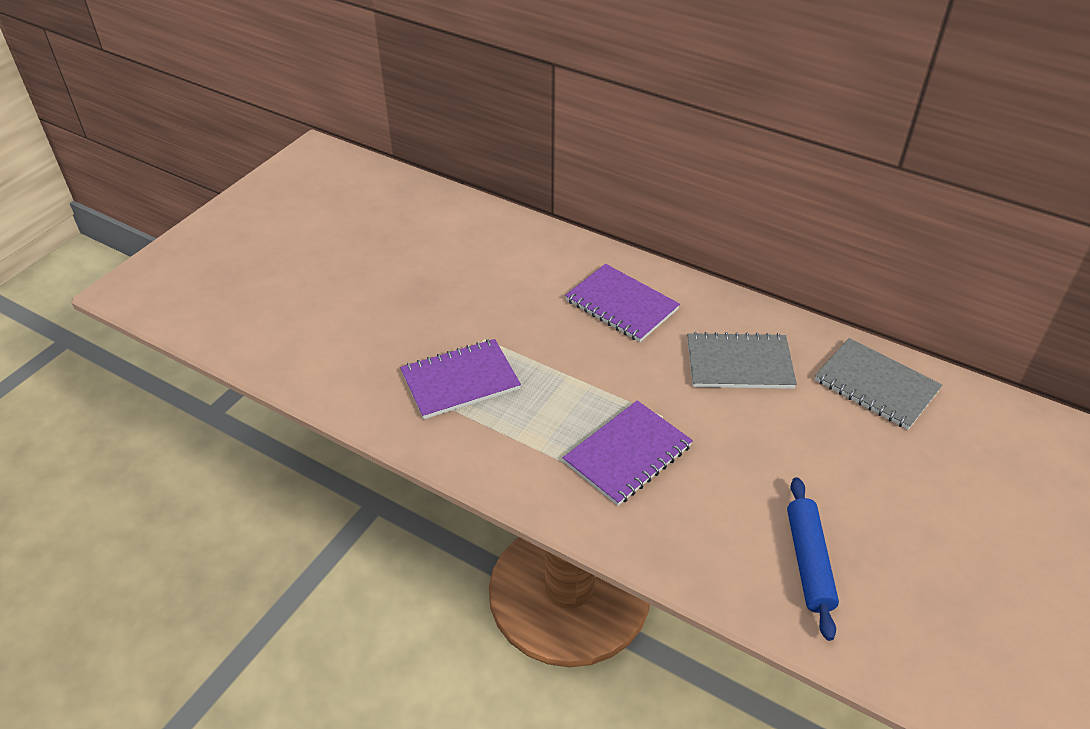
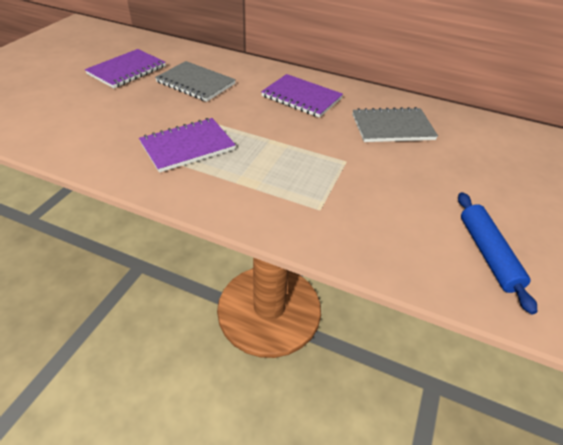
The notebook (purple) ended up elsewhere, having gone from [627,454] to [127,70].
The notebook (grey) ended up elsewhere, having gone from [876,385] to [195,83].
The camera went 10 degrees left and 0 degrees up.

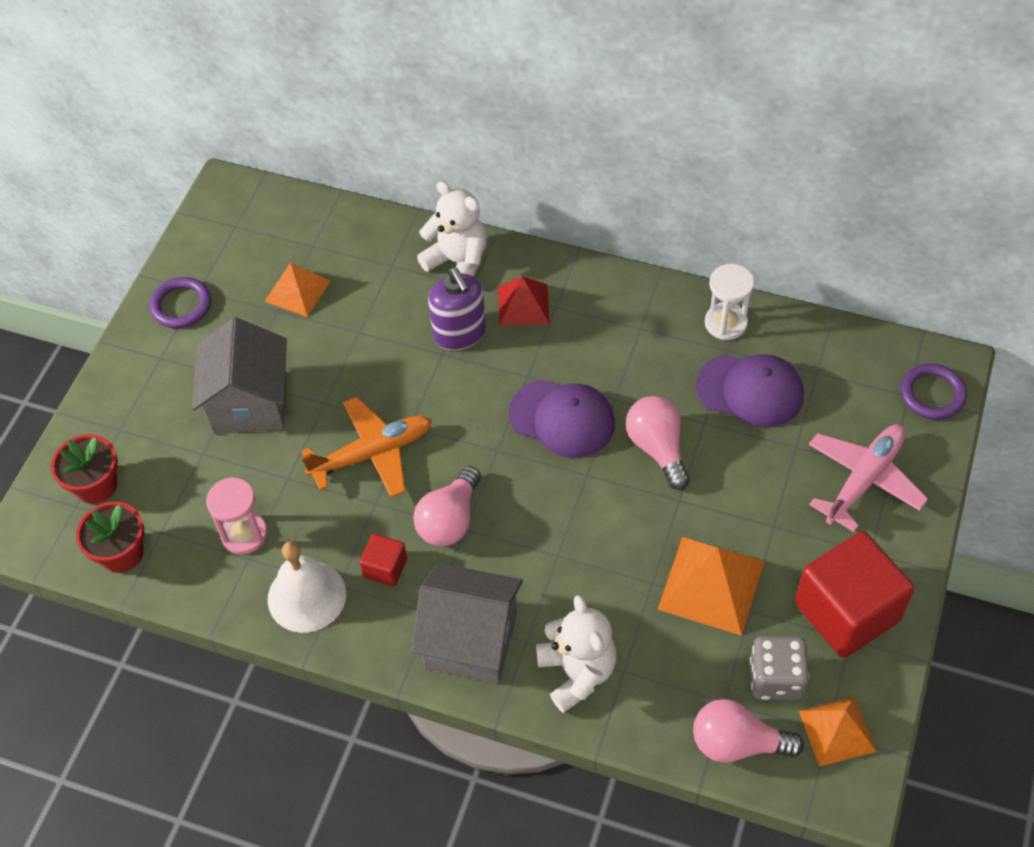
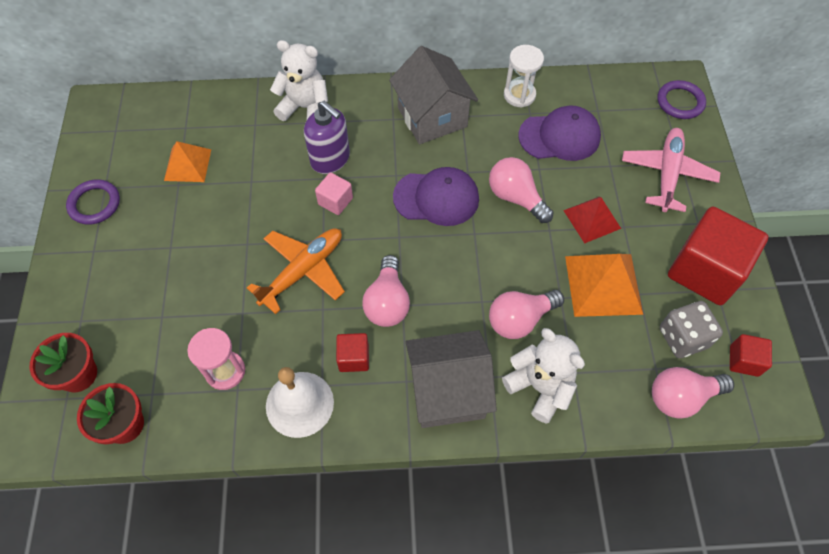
The second view gained the cube (pink) at [335,201].
The second view gained the light bulb (pink) at [520,319].
The house (grey) ended up elsewhere, having gone from [250,403] to [432,117].
The pyramid (red) ended up elsewhere, having gone from [523,305] to [592,219].
Where the pyramid (orange) stood at [837,731], the cube (red) came to stand at [744,361].
The camera went 25 degrees left and 5 degrees up.

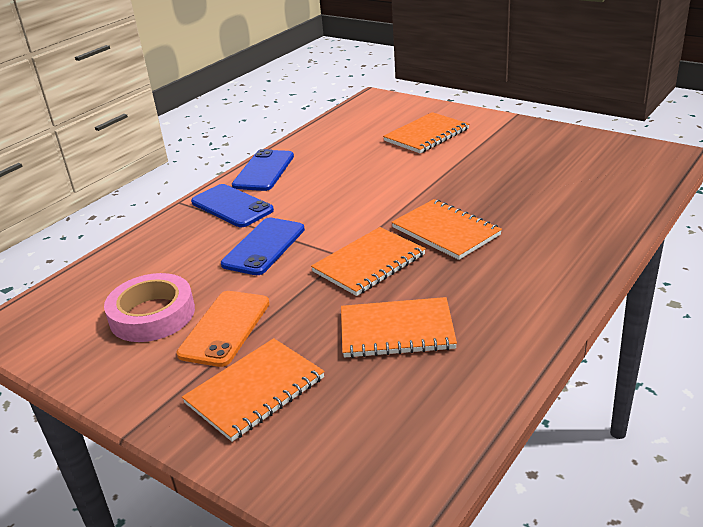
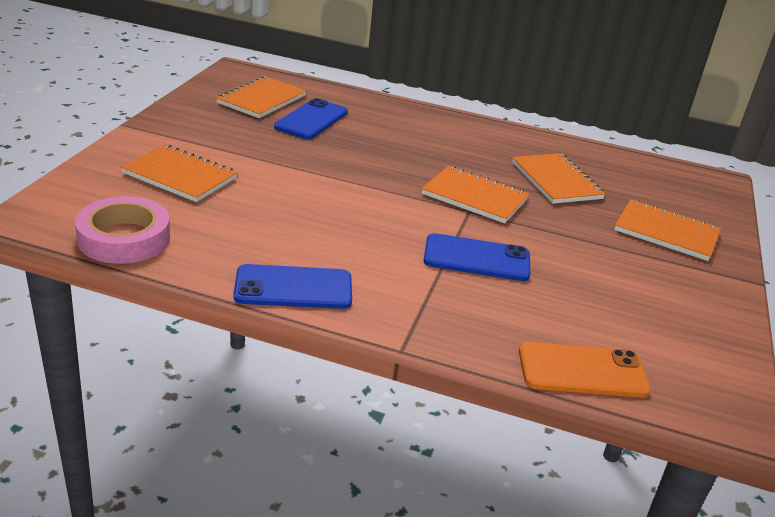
The tape (pink) ended up elsewhere, having gone from [152,315] to [124,238].
The phone (orange) ended up elsewhere, having gone from [225,328] to [582,371].
The phone (blue) ended up elsewhere, having gone from [232,206] to [311,120].
The notebook (orange) ended up elsewhere, having gone from [445,231] to [262,99].
The camera went 115 degrees left and 0 degrees up.

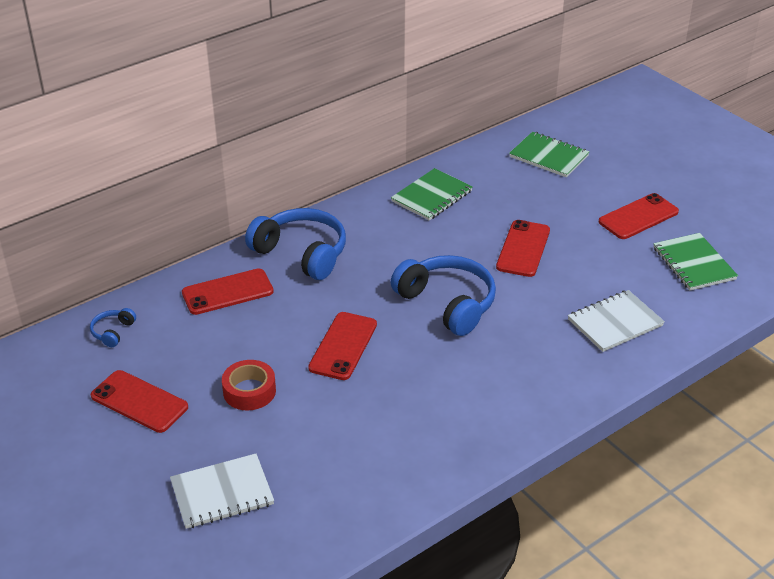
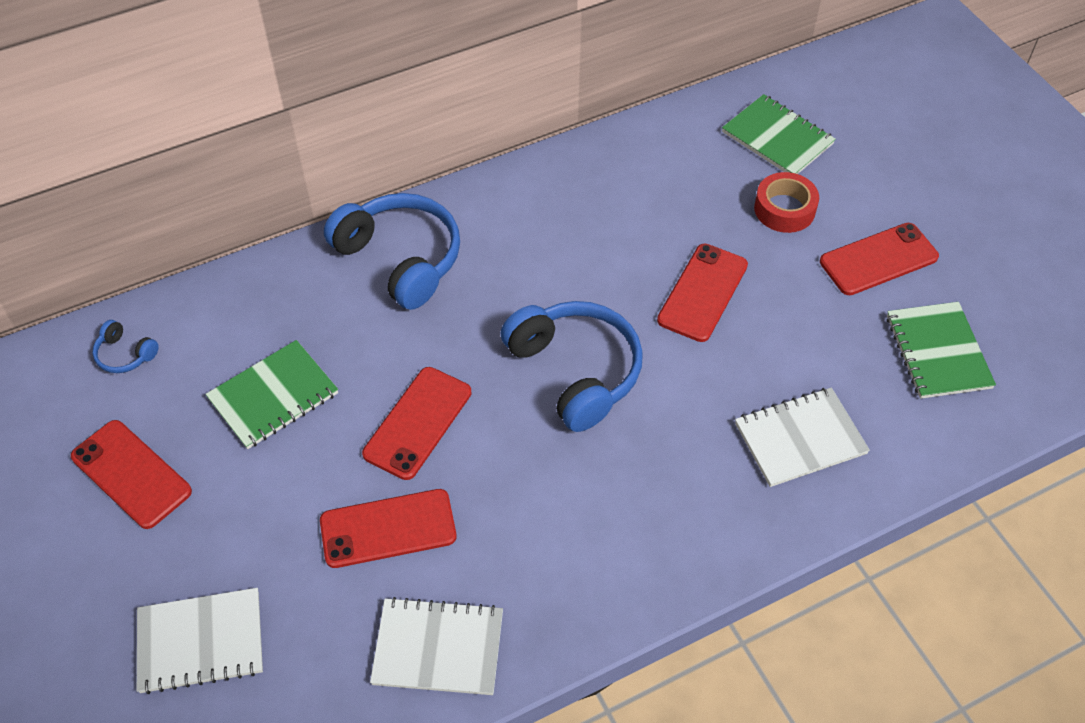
The second view gained the notebook (white) at [438,648].
The phone (red) ended up elsewhere, having gone from [227,292] to [388,529].
The tape (red) ended up elsewhere, having gone from [249,391] to [784,209].
The notebook (green) ended up elsewhere, having gone from [432,196] to [273,396].
The headphones (blue) at [113,332] ended up facing another way, 90 degrees counterclockwise from before.
The camera went 10 degrees right and 15 degrees up.

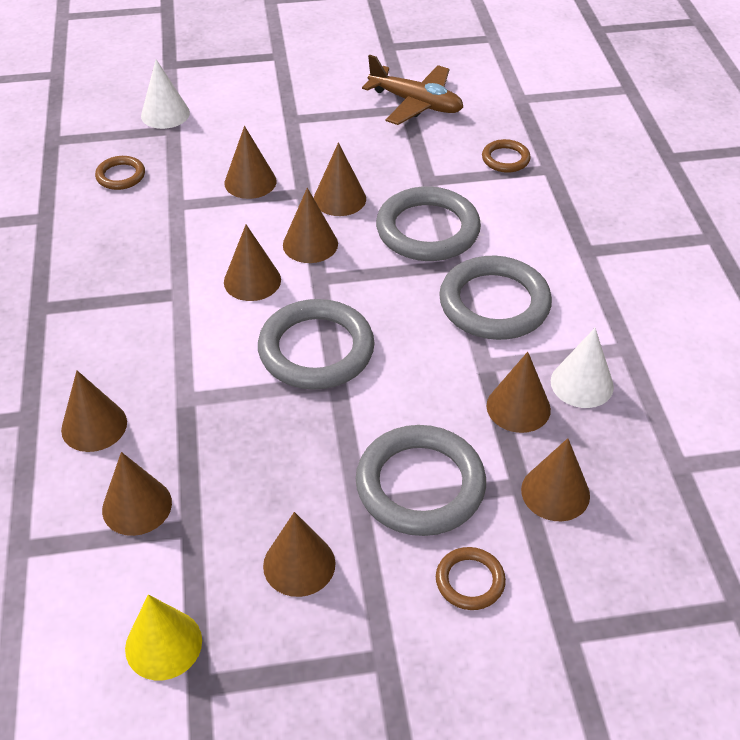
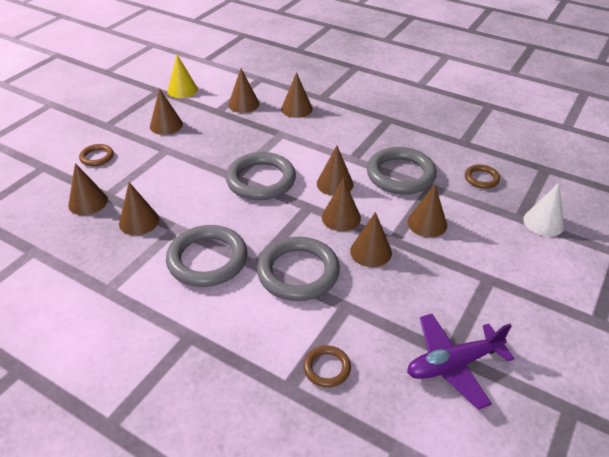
The second view lost the cone (white) at [582,384].
The ring (grey) ended up elsewhere, having gone from [420,485] to [400,175].
What was the plane (brown) at [416,103] turned into the plane (purple) at [453,364].
The camera went 130 degrees right and 5 degrees down.

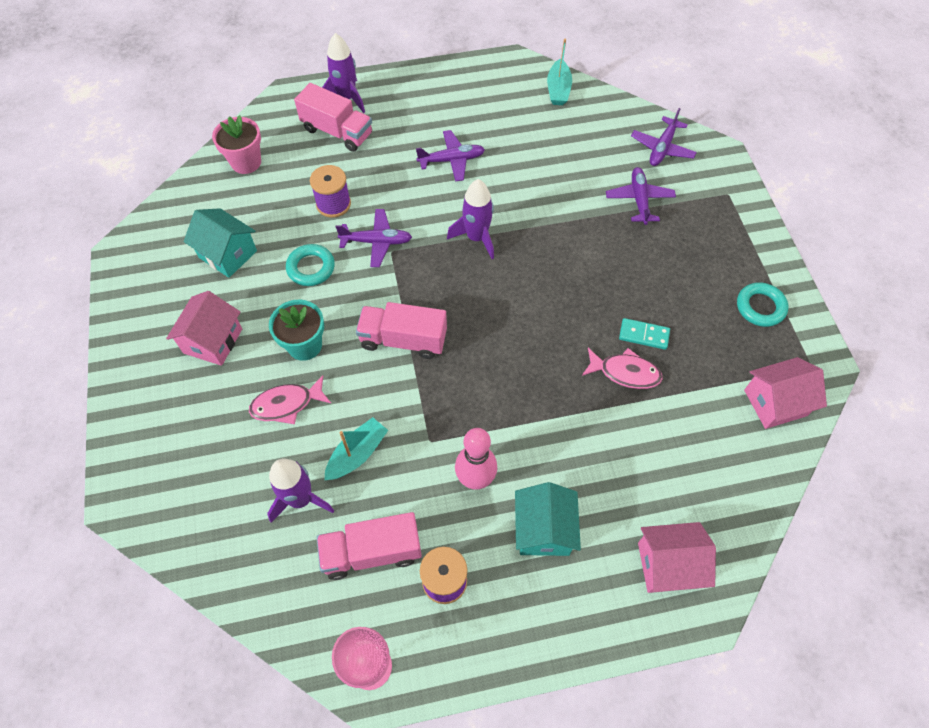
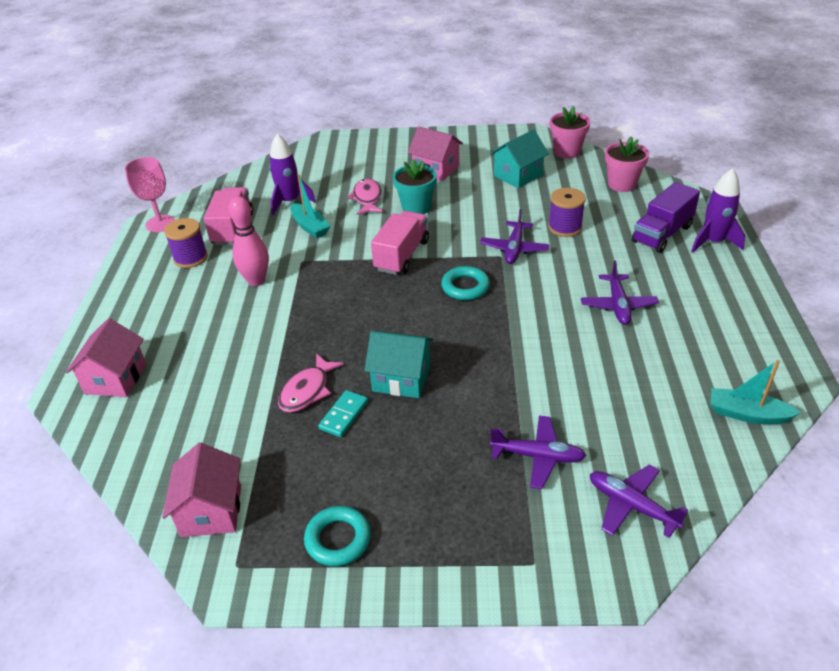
The second view lost the rocket (purple) at [476,237].
The second view gained the flower pot (pink) at [567,152].
The ring (turquoise) ended up elsewhere, having gone from [311,268] to [465,287].
The house (turquoise) ended up elsewhere, having gone from [543,530] to [401,378].
What was the truck (pink) at [337,132] turned into the truck (purple) at [662,234].
The camera went 105 degrees right and 20 degrees down.

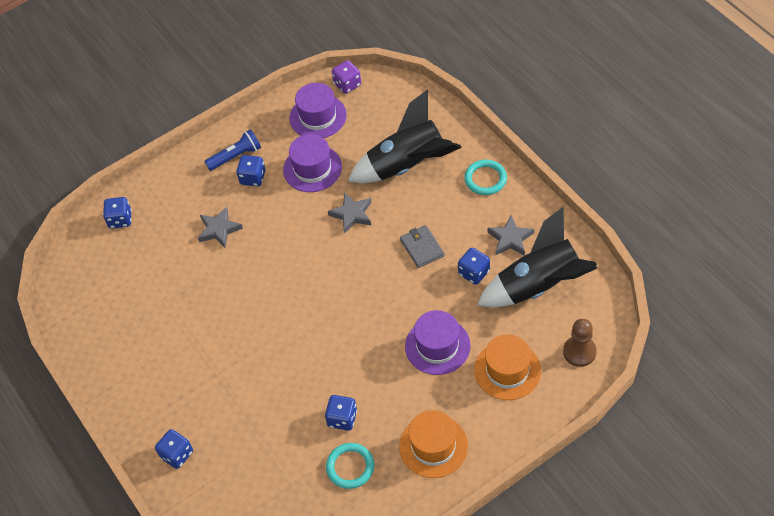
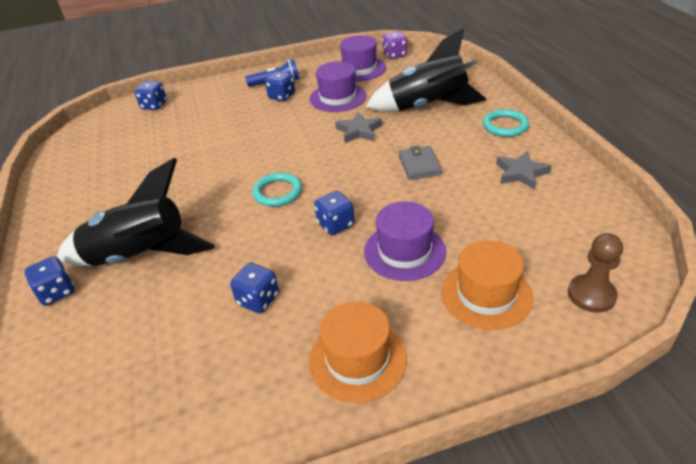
The second view lost the star (grey) at [219,229].
The ring (turquoise) ended up elsewhere, having gone from [350,467] to [277,192].
The dice (blue) ended up elsewhere, having gone from [474,273] to [335,225].
The rocket (black) ended up elsewhere, having gone from [539,286] to [140,257].
The camera went 15 degrees right and 15 degrees down.

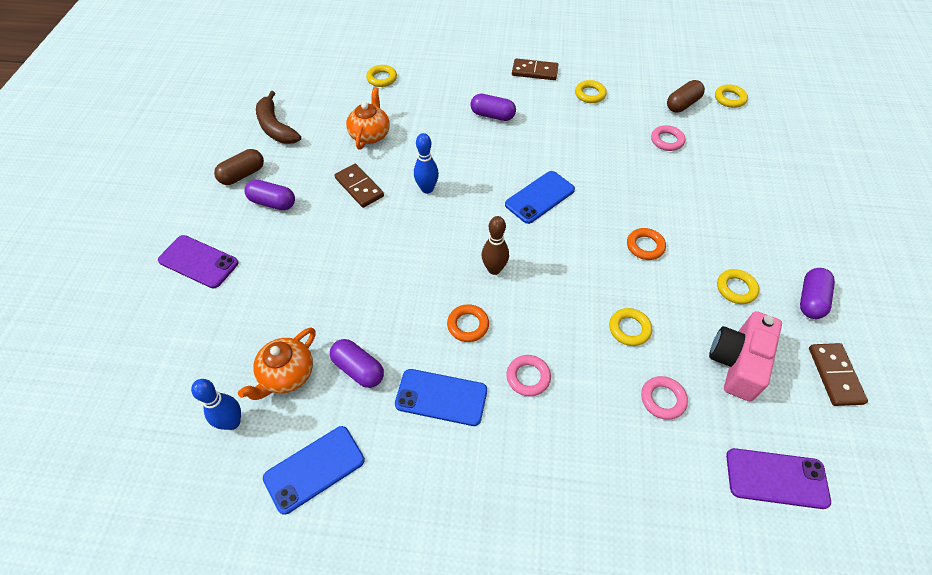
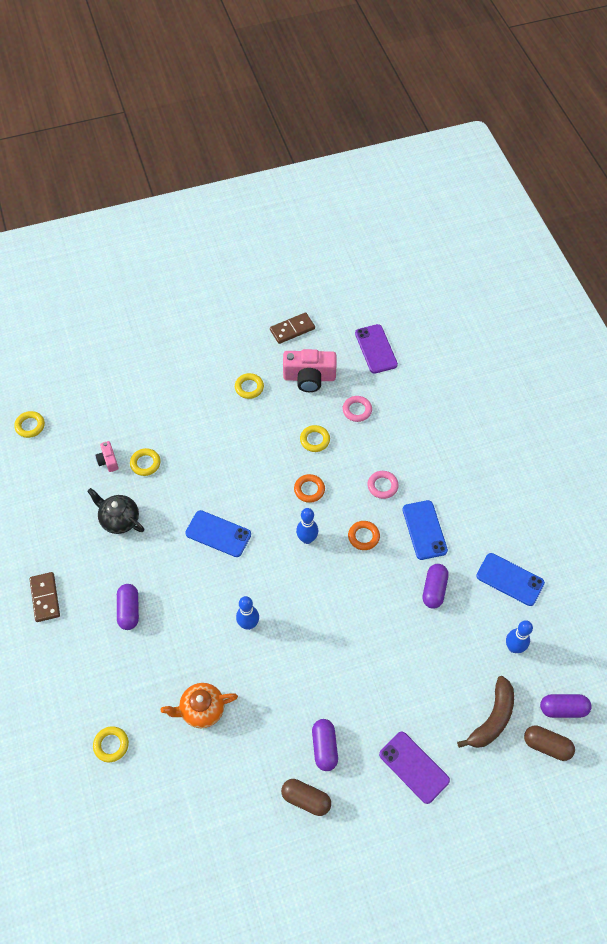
The second view lost the teapot (orange) at [287,375].
The second view lost the domino (brown) at [359,187].
The second view gained the teapot (black) at [119,519].
The banana (brown) ended up elsewhere, having gone from [276,127] to [492,718].
The ring (yellow) ended up elsewhere, having gone from [590,94] to [145,463].
The ring (orange) ended up elsewhere, having gone from [645,246] to [309,490].
The capsule (brown) ended up elsewhere, having gone from [682,104] to [547,745].
The capsule (purple) ended up elsewhere, having gone from [810,300] to [563,708].
Where the ring (pink) stood at [667,141], the camera (pink) came to stand at [108,461].
What was the bowling pin (brown) at [494,269] turned into the bowling pin (blue) at [307,539].
The phone (purple) at [198,262] ended up facing another way, 45 degrees counterclockwise from before.
The camera went 115 degrees left and 5 degrees up.

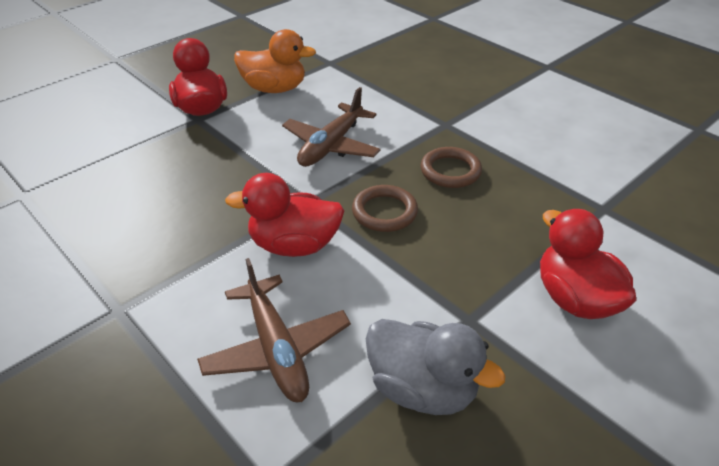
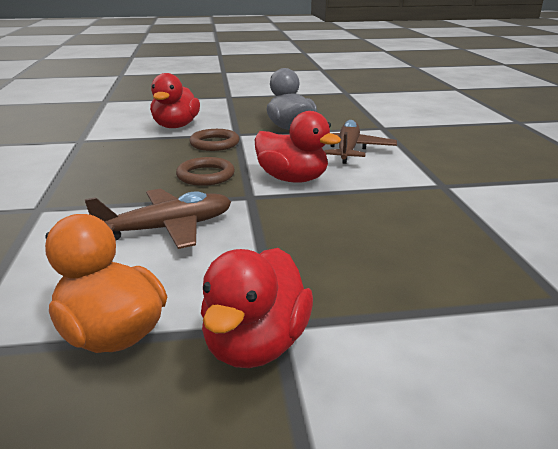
The ring (brown) ended up elsewhere, having gone from [450,171] to [214,143].
The camera went 145 degrees left and 15 degrees down.

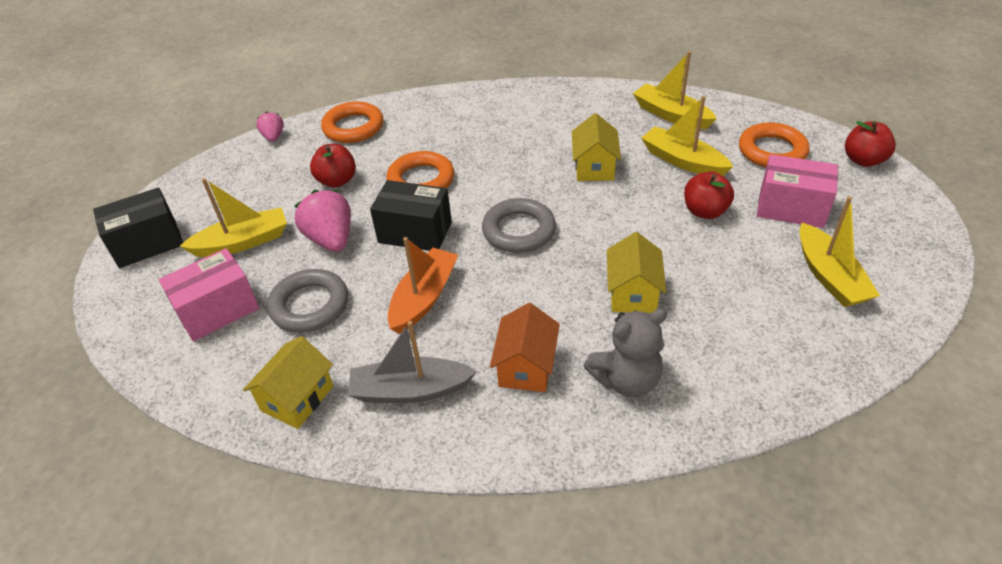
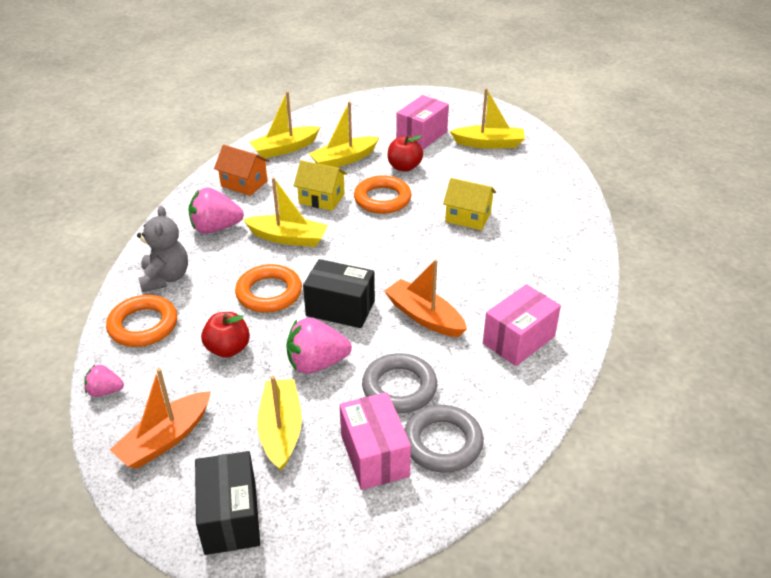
The second view lost the house (yellow) at [297,398].
The second view lost the apple (red) at [863,160].
The second view gained the boat (orange) at [165,439].
The second view gained the strawberry (pink) at [215,228].
The second view gained the boat (yellow) at [288,238].
The ring (grey) ended up elsewhere, having gone from [519,230] to [442,443].
The house (orange) ended up elsewhere, having gone from [526,367] to [244,184].
The teddy bear (grey) ended up elsewhere, having gone from [626,380] to [165,278].
The ring (orange) ended up elsewhere, having gone from [772,151] to [382,199].
Where the boat (grey) stood at [410,390], the box (pink) came to stand at [518,340].
The box (black) at [415,232] ended up facing another way, 75 degrees clockwise from before.
The camera went 75 degrees left and 5 degrees down.

